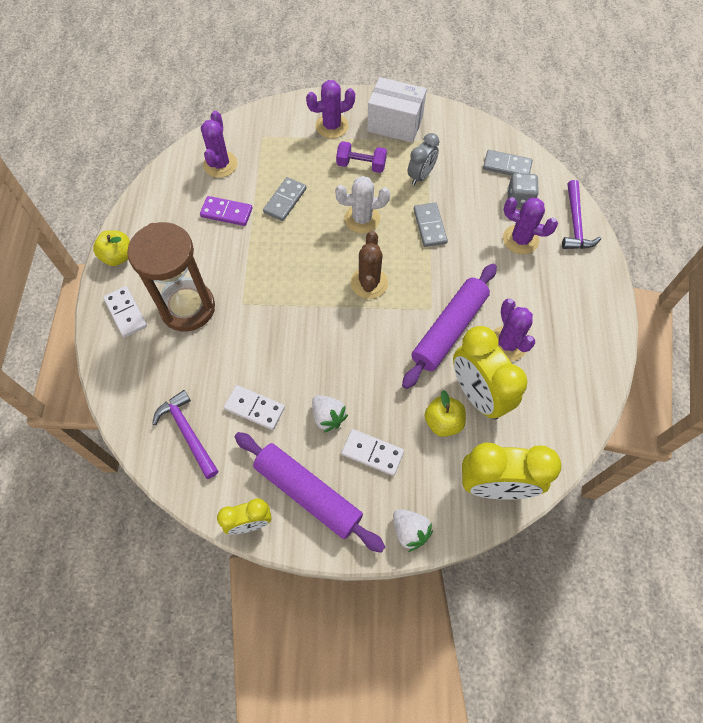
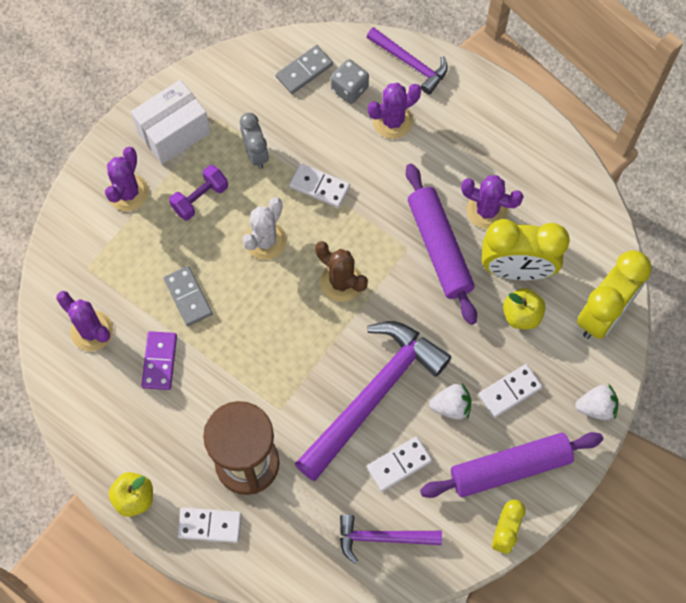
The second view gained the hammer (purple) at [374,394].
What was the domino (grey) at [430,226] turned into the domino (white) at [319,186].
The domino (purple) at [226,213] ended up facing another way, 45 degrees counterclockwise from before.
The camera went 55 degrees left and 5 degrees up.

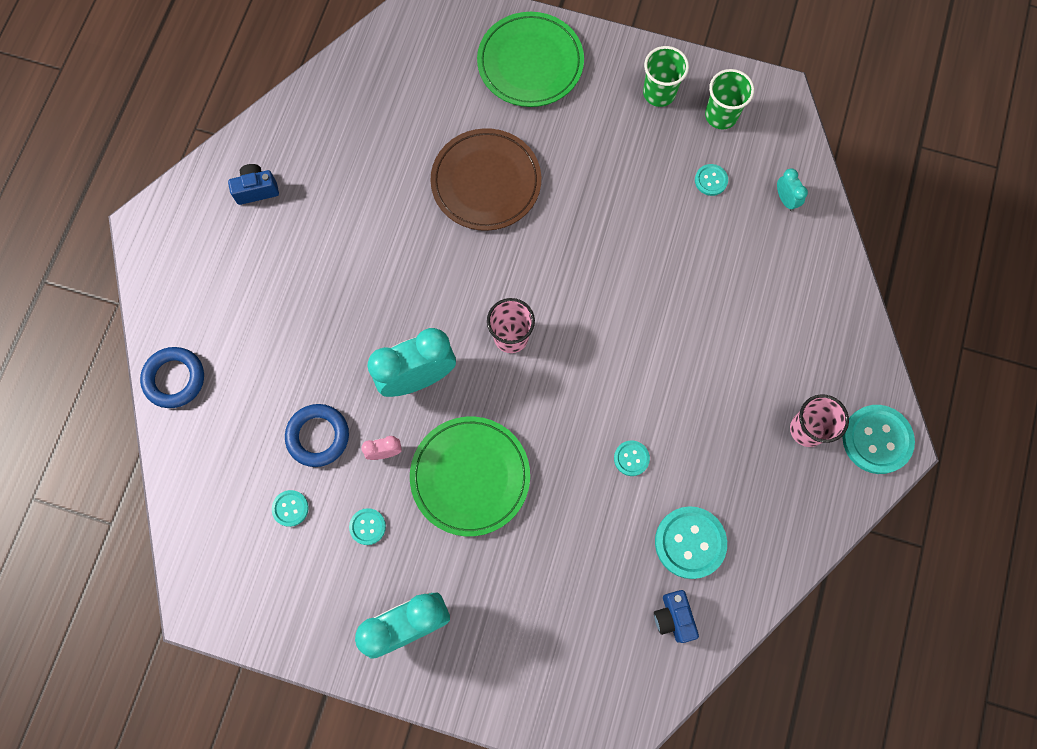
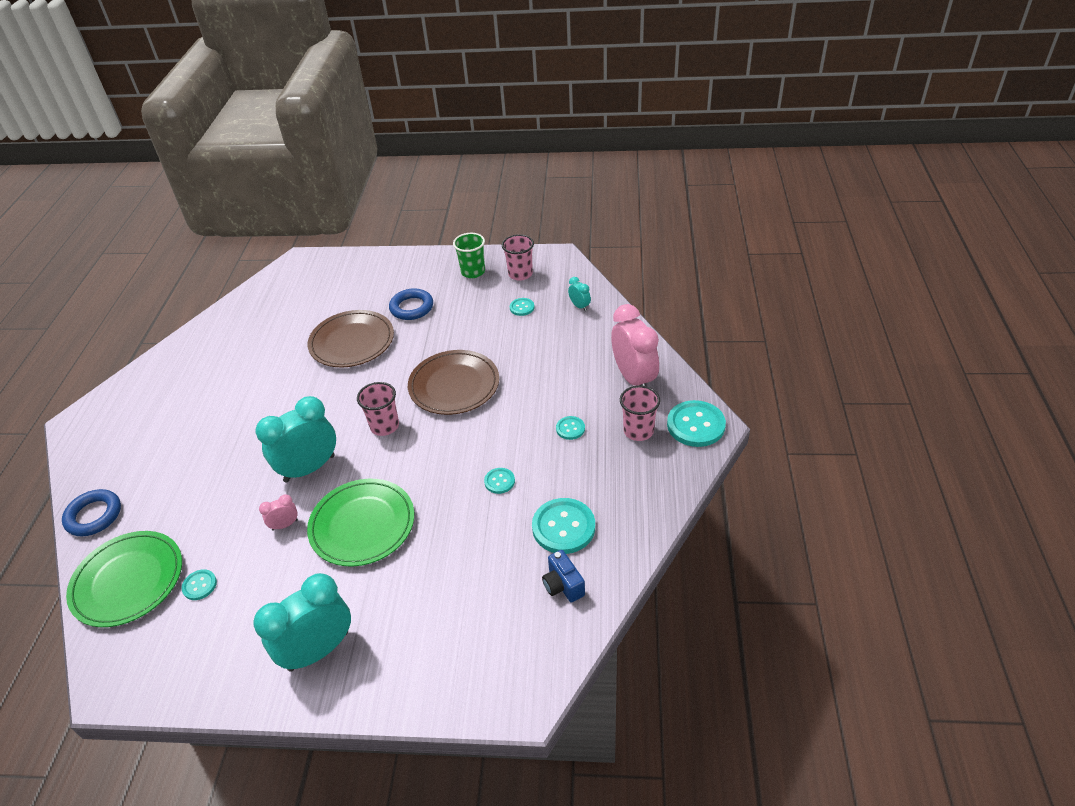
The second view lost the camera (blue) at [256,190].
The second view gained the plate (brown) at [454,385].
The second view gained the clock (pink) at [633,378].
The ring (blue) ended up elsewhere, having gone from [318,436] to [411,307].
The button (turquoise) ended up elsewhere, having gone from [367,526] to [570,428].
The plate (green) ended up elsewhere, having gone from [530,63] to [128,581].
What was the cup (green) at [721,115] turned into the cup (pink) at [520,274].
The camera went 10 degrees left and 30 degrees down.

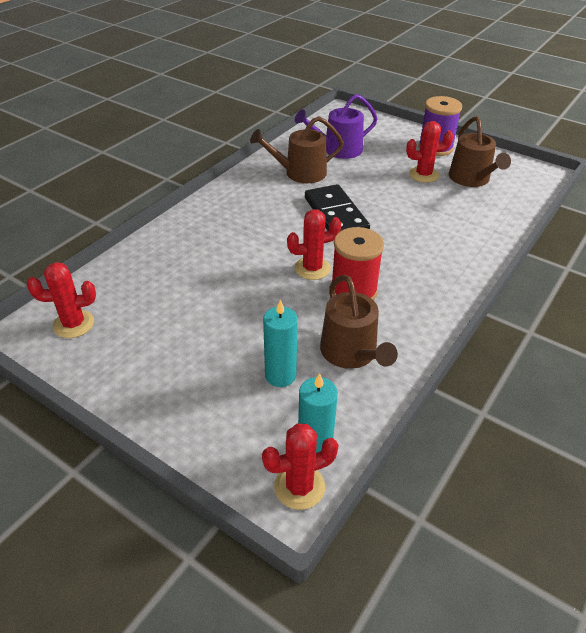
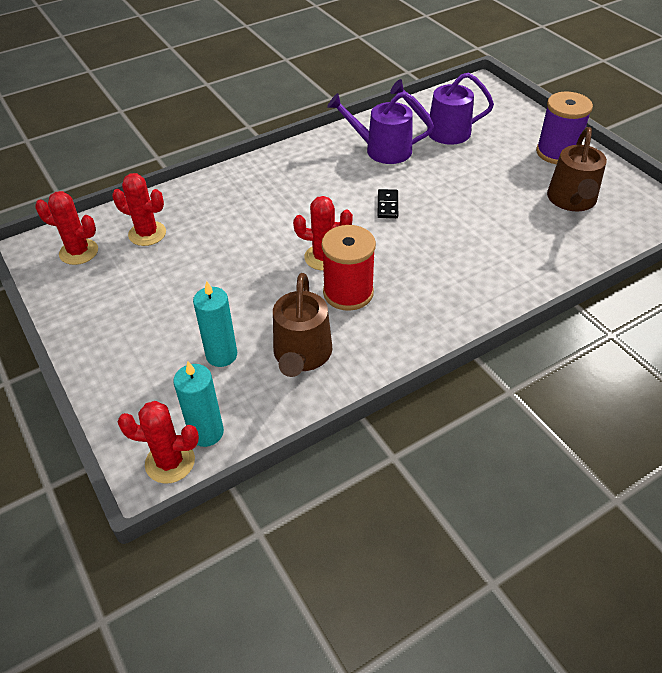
The cactus (red) ended up elsewhere, having gone from [423,175] to [147,234].
What was the watering can (brown) at [300,173] turned into the watering can (purple) at [382,150].
The size of the domino (black) at [336,215] changed by a factor of 0.47.
The camera went 25 degrees right and 5 degrees up.

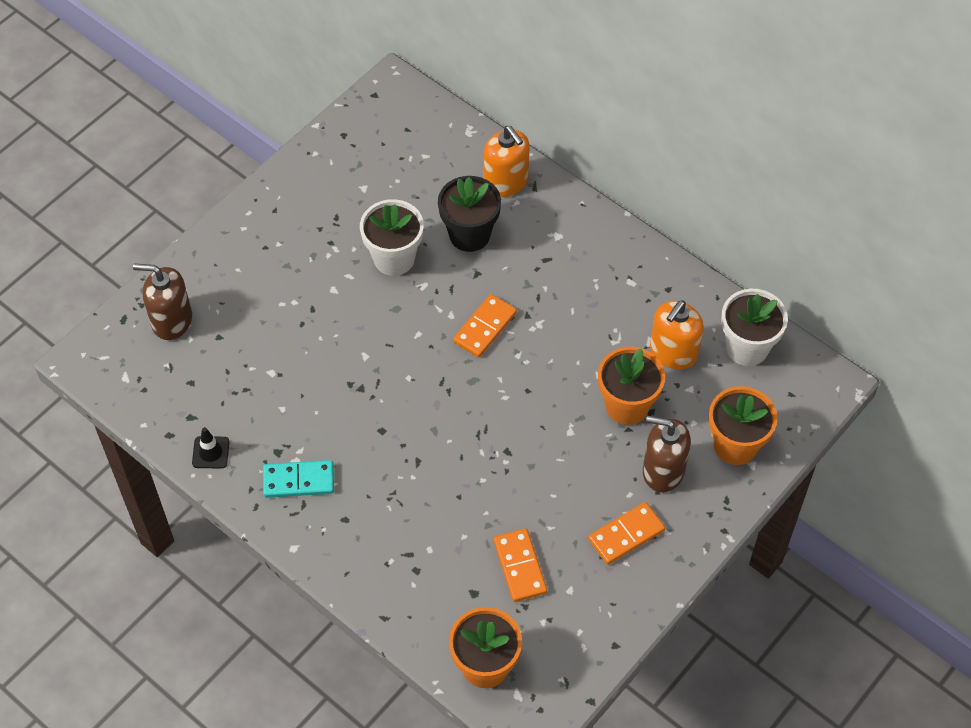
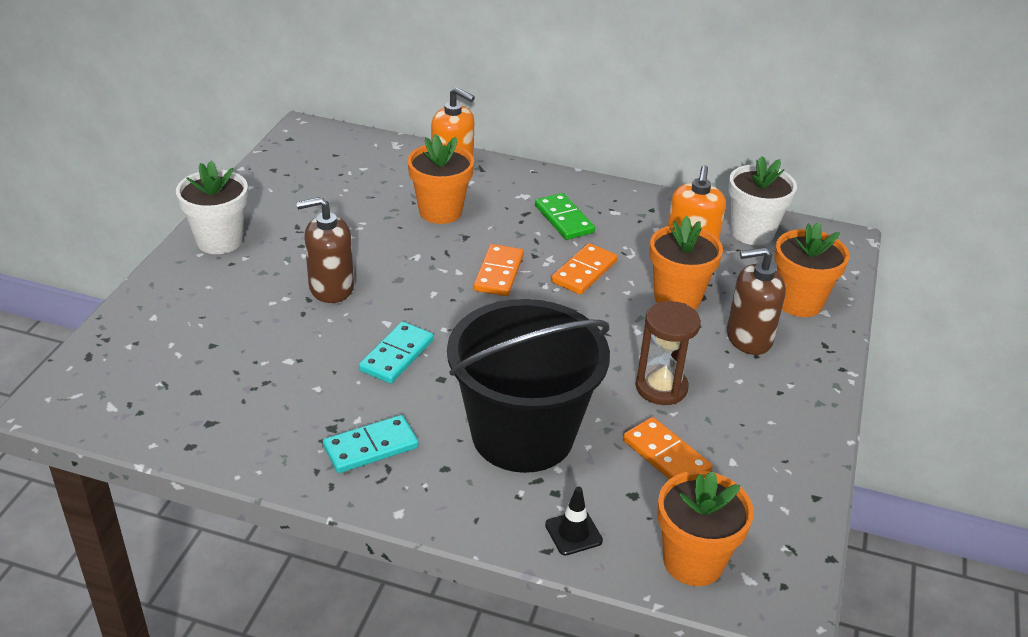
The second view gained the domino (turquoise) at [396,355].
The second view gained the bucket (black) at [522,434].
The second view gained the domino (green) at [564,219].
The second view gained the hourglass (brown) at [661,387].
The soap dispenser (brown) ended up elsewhere, having gone from [172,320] to [331,288].
The traffic cone (black) ended up elsewhere, having gone from [210,452] to [573,533].
The flower pot (white) ended up elsewhere, having gone from [394,258] to [219,241].
The domino (orange) ended up elsewhere, having gone from [626,535] to [584,272].
What was the flower pot (black) at [469,234] turned into the flower pot (orange) at [440,211].
The camera went 25 degrees left and 20 degrees down.

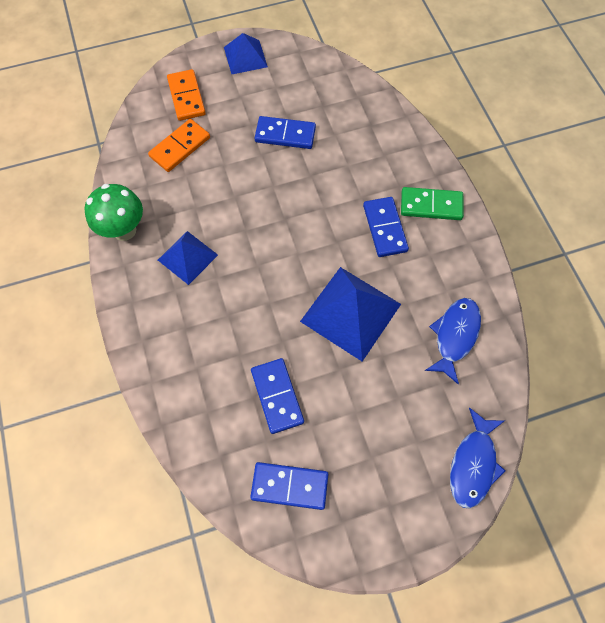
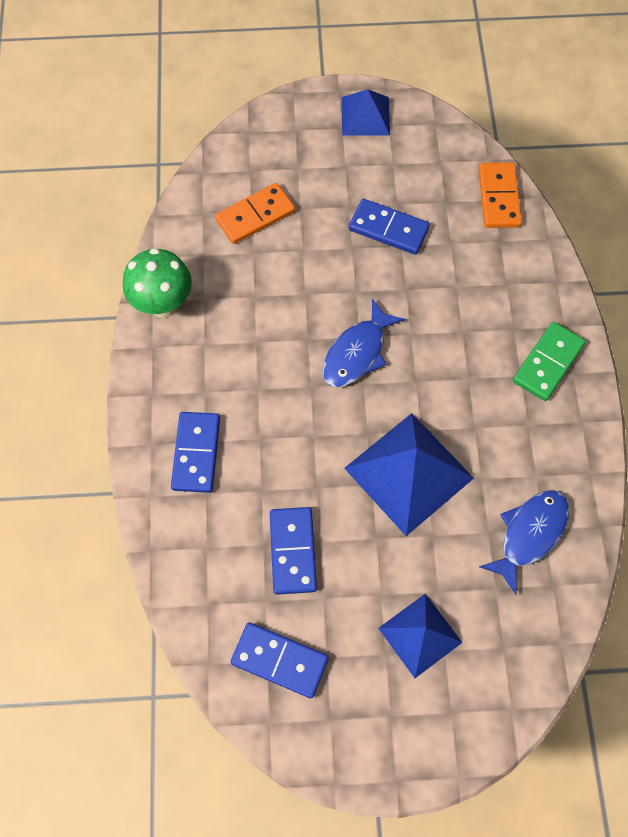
The pyramid (blue) ended up elsewhere, having gone from [187,257] to [420,635].
The domino (orange) ended up elsewhere, having gone from [186,97] to [498,197].
The domino (blue) ended up elsewhere, having gone from [384,228] to [196,453].
The fish (blue) ended up elsewhere, having gone from [473,464] to [357,353].
The domino (green) at [431,205] ended up facing another way, 75 degrees counterclockwise from before.
The camera went 15 degrees right and 0 degrees up.

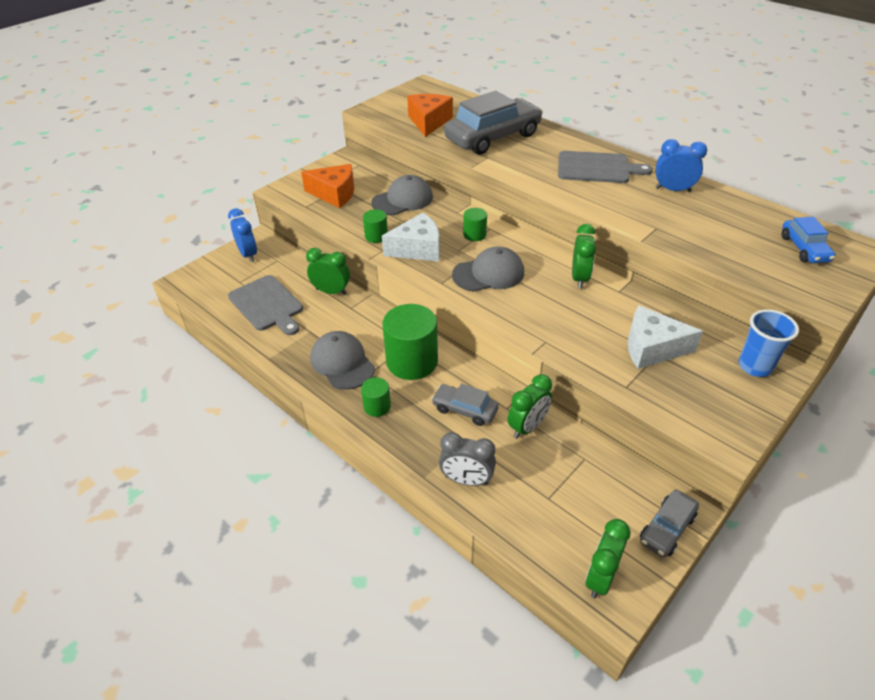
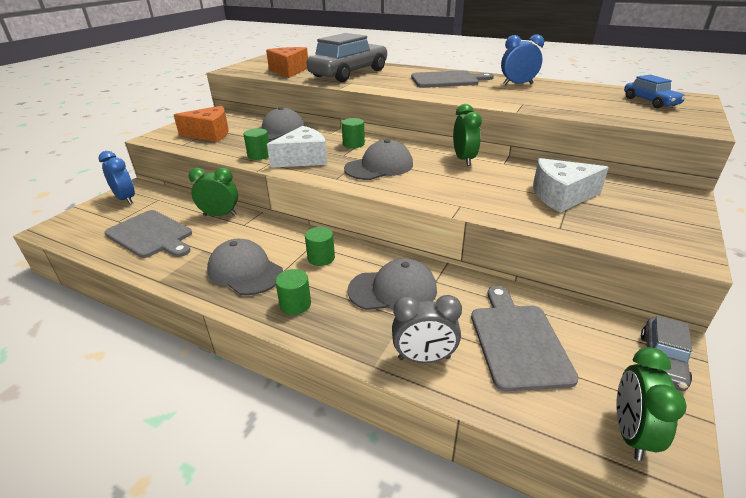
The second view lost the clock (green) at [527,427].
The second view lost the cup (blue) at [755,366].
The second view gained the cutting board (grey) at [517,341].
Where the car (grey) stood at [465,409], the cap (grey) came to stand at [393,290].
The size of the cylinder (green) at [412,361] changed by a factor of 0.49.
The camera went 15 degrees left and 10 degrees down.

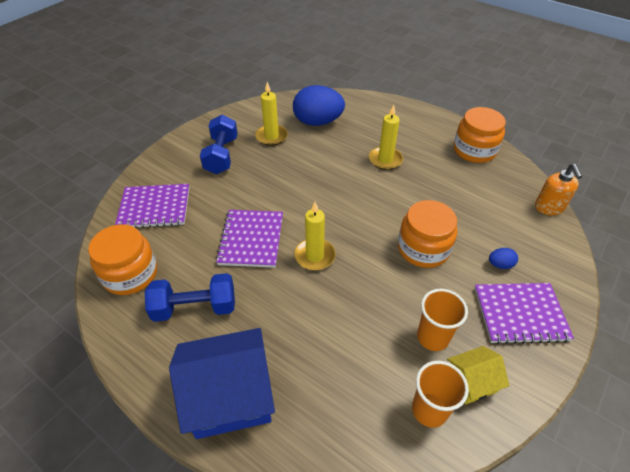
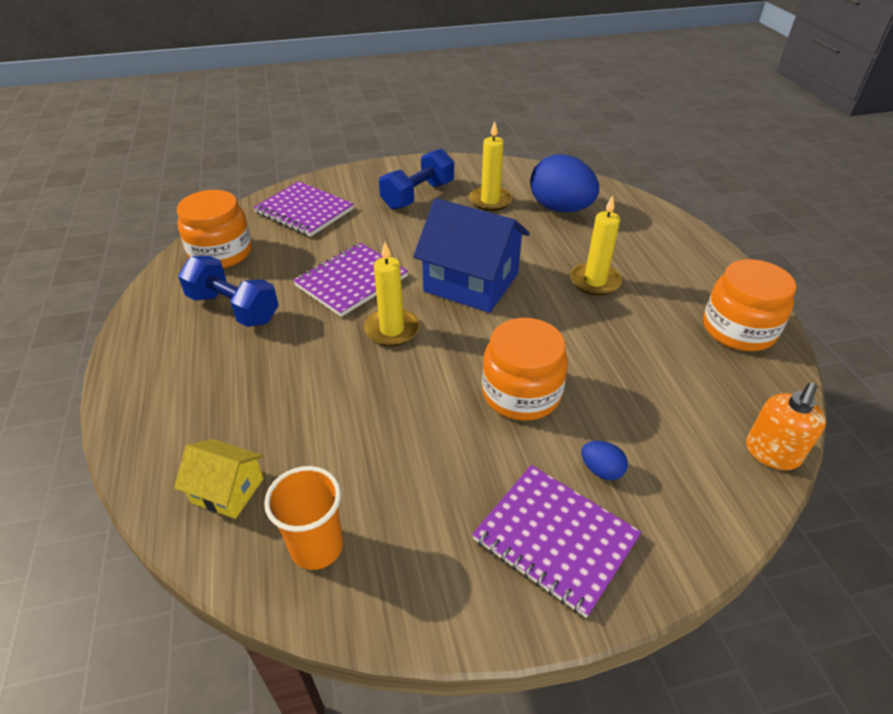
The second view lost the cup (orange) at [432,337].
The house (blue) ended up elsewhere, having gone from [230,396] to [471,282].
The house (yellow) ended up elsewhere, having gone from [471,382] to [227,490].
The camera went 40 degrees right and 5 degrees down.

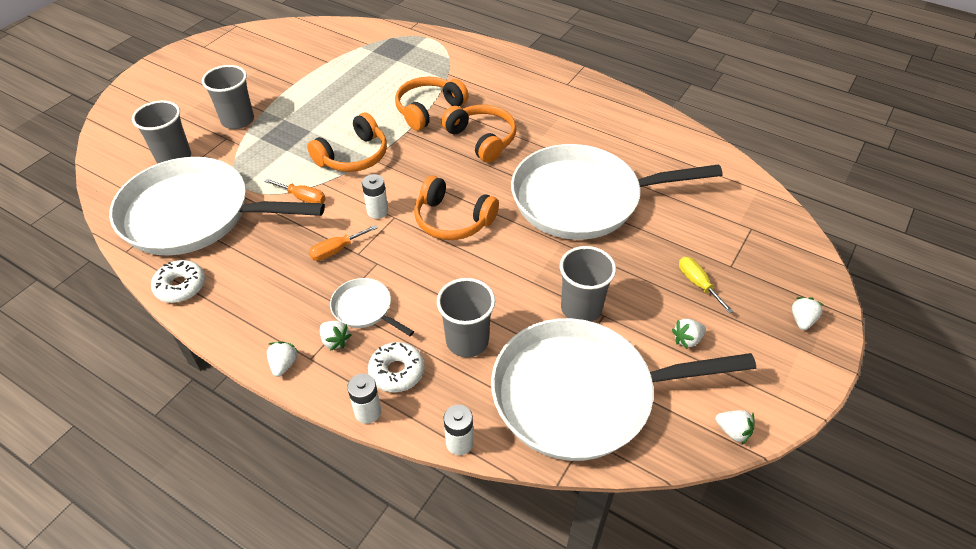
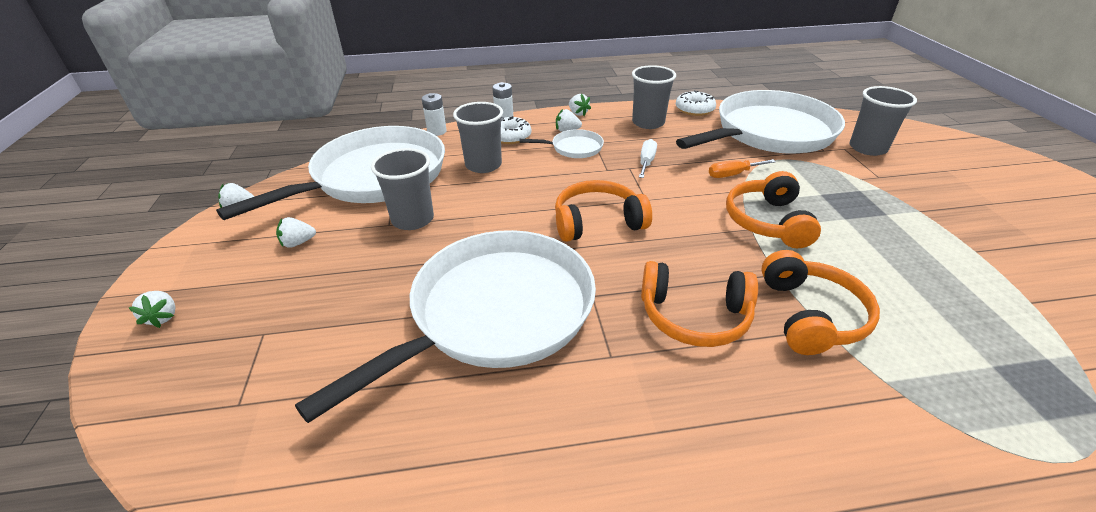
The second view lost the battery (white) at [377,211].
The second view lost the screwdriver (yellow) at [697,284].
The cup (grey) ended up elsewhere, having gone from [238,120] to [648,123].
What was the screwdriver (orange) at [336,250] turned into the screwdriver (white) at [646,162].
The strawberry (white) at [687,339] ended up facing another way, 135 degrees counterclockwise from before.
The camera went 140 degrees right and 10 degrees down.

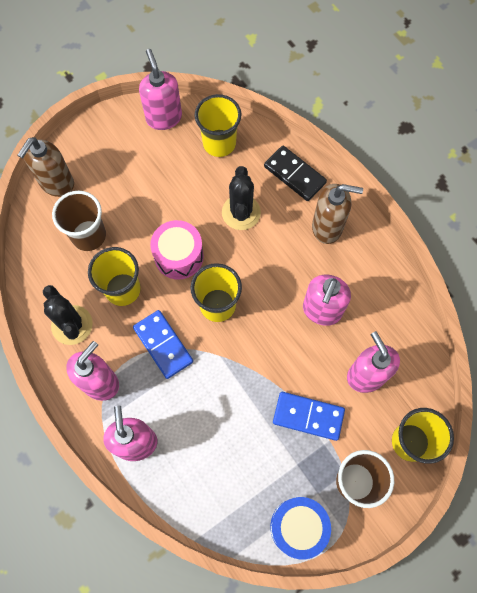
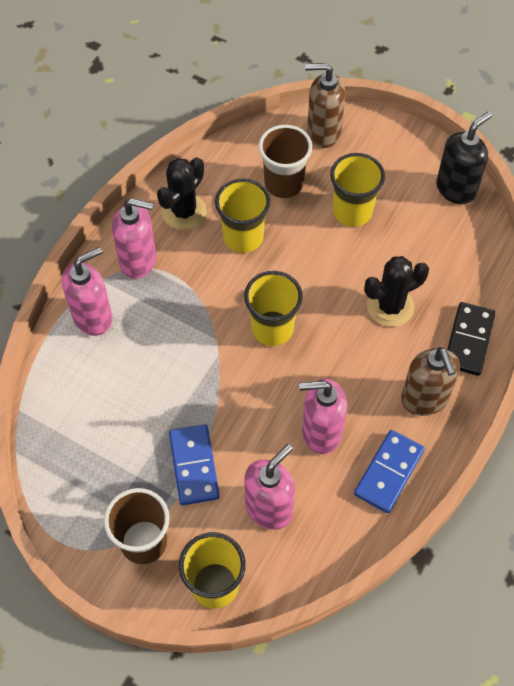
The second view lost the drum (pink) at [179,256].
The second view lost the drum (blue) at [298,527].
The domino (blue) ended up elsewhere, having gone from [163,345] to [388,472].
The cup (yellow) ended up elsewhere, having gone from [219,143] to [352,212].
What was the soap dispenser (pink) at [164,117] turned into the soap dispenser (black) at [456,189].
The camera went 65 degrees right and 10 degrees down.

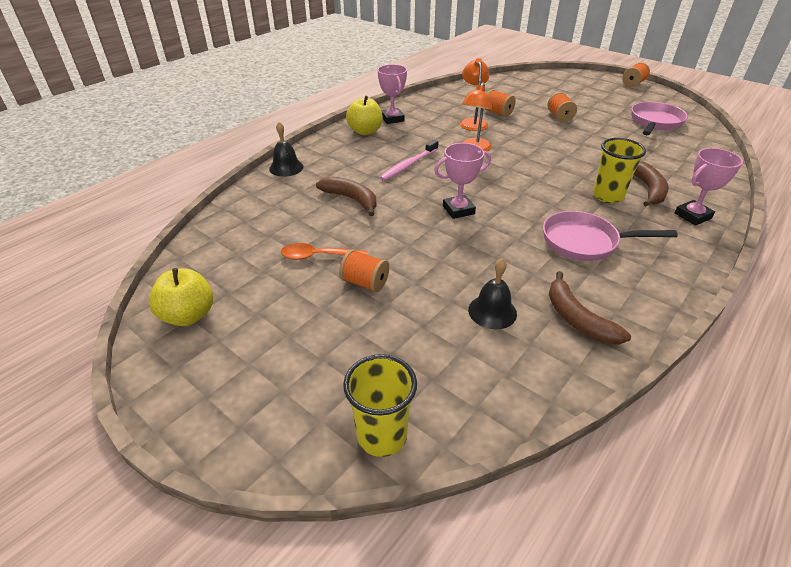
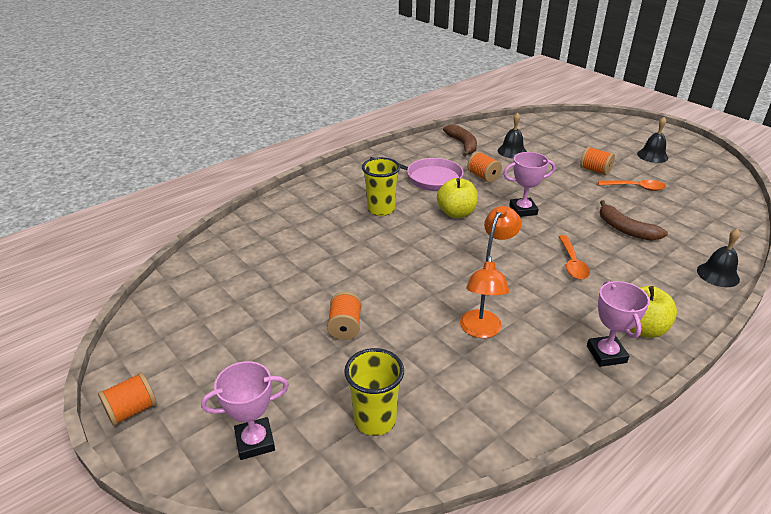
The second view lost the pan (pink) at [655,122].
The second view lost the banana (brown) at [648,190].
The second view gained the bell (black) at [652,156].
The apple (yellow) ended up elsewhere, having gone from [188,315] to [456,213].
The cup (yellow) ended up elsewhere, having gone from [382,436] to [375,420].
The spool (orange) ended up elsewhere, having gone from [497,113] to [483,176].
The trophy (pink) ended up elsewhere, having gone from [692,216] to [255,441].
Where the toothbrush (pink) stood at [409,165], the spoon (orange) came to stand at [572,263].
The camera went 170 degrees left and 5 degrees down.

